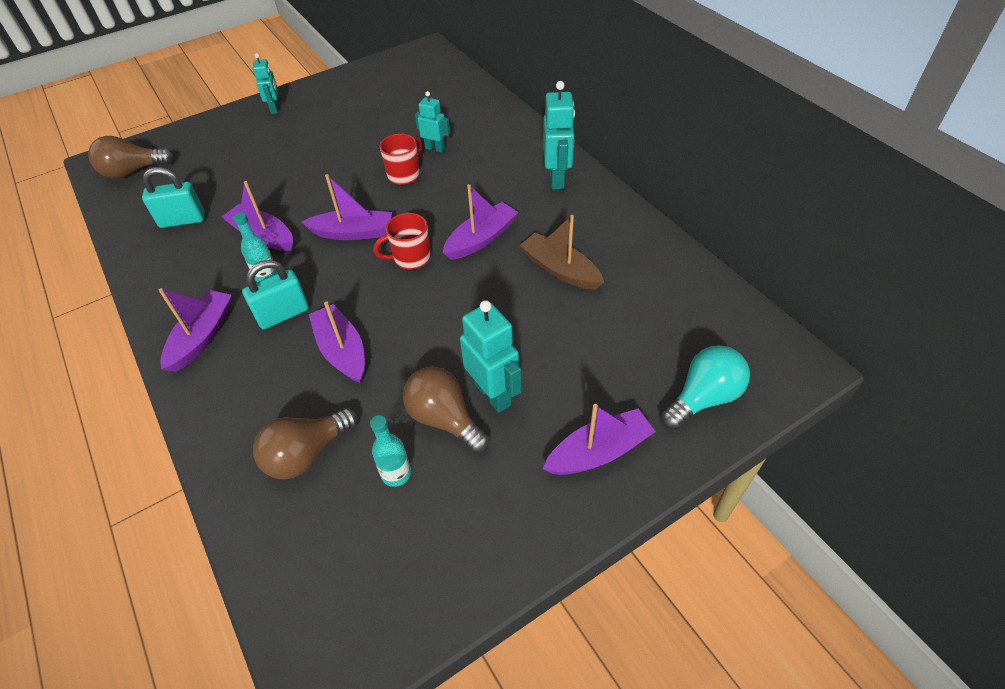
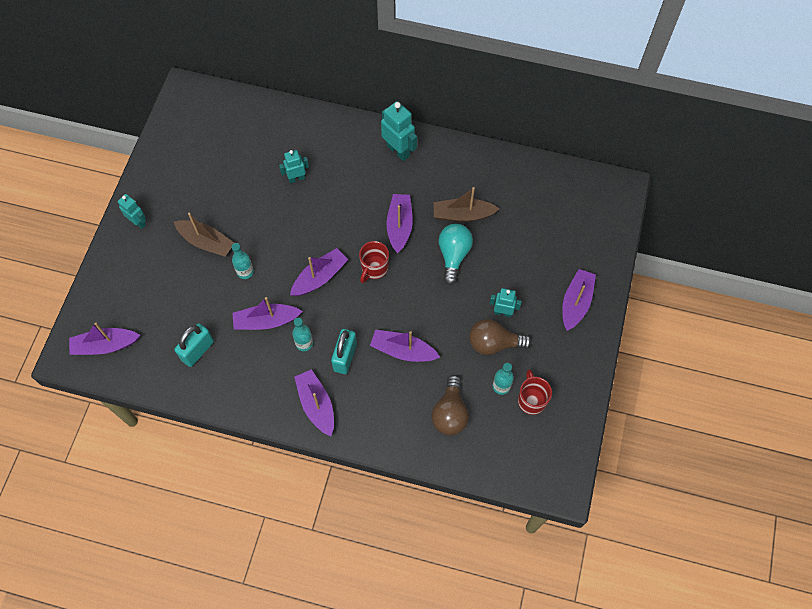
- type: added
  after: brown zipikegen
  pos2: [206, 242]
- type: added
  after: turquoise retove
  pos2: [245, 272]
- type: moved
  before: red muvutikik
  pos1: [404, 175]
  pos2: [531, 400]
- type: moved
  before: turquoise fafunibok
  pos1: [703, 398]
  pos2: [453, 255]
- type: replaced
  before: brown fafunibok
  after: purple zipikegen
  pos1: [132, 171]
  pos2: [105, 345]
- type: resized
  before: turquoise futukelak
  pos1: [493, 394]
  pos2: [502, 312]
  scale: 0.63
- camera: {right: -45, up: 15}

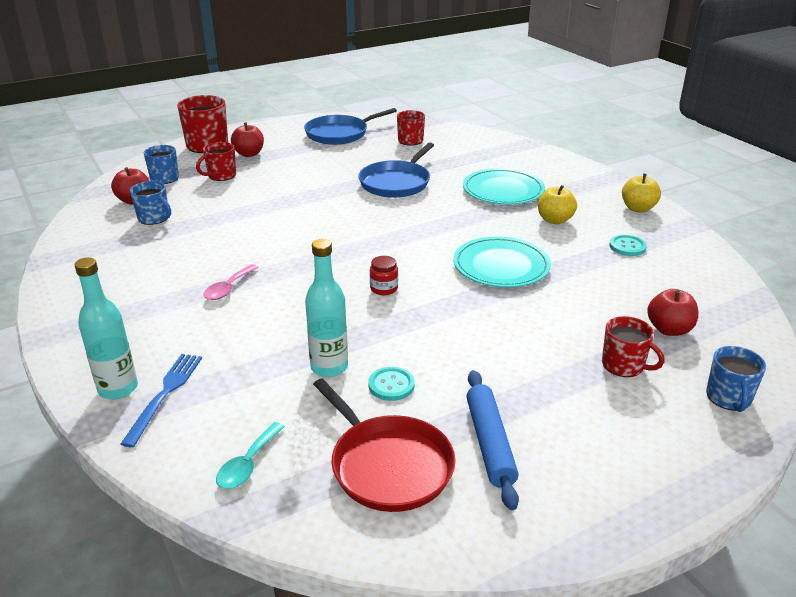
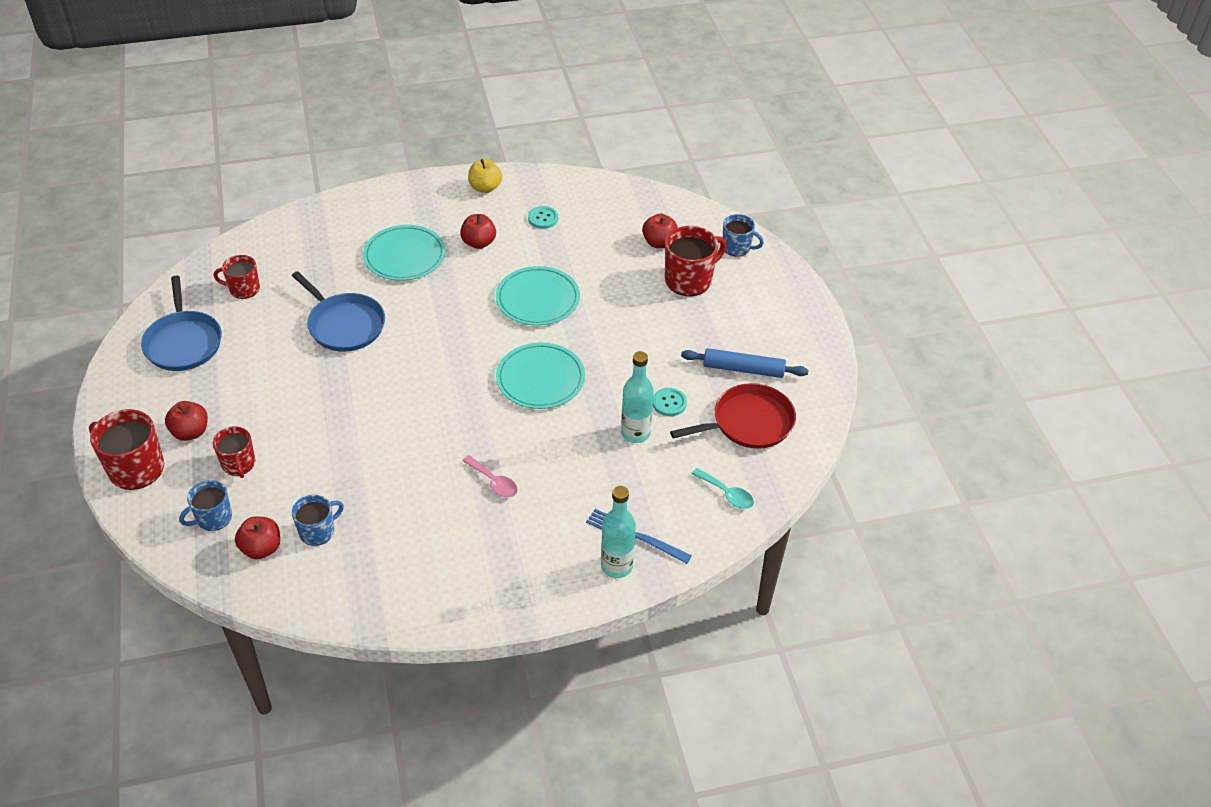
- type: replaced
  before: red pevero
  after: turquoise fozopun
  pos1: [384, 288]
  pos2: [540, 379]
- type: recoloured
  before: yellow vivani
  after: red vivani
  pos1: [554, 220]
  pos2: [479, 243]
- type: resized
  before: red muvutikik
  pos1: [623, 365]
  pos2: [689, 280]
  scale: 1.61
- camera: {right: -75, up: 15}

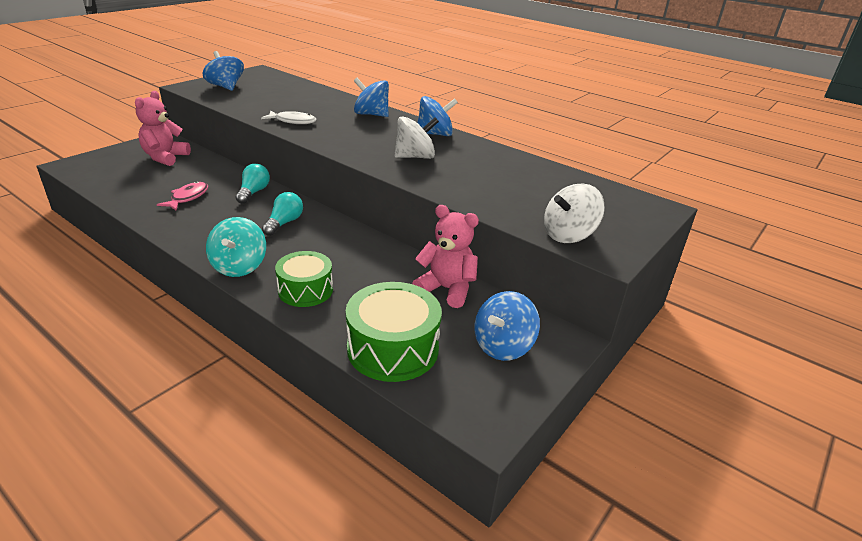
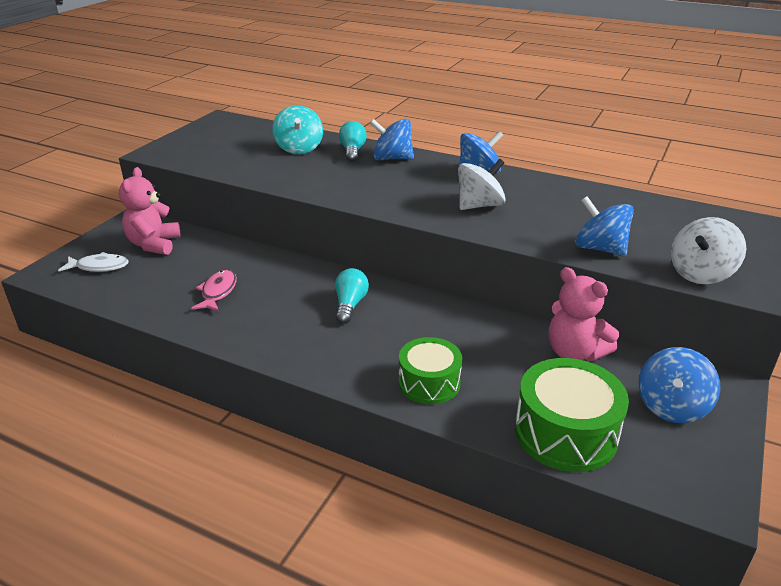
- type: moved
  before: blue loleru
  pos1: [226, 87]
  pos2: [600, 248]
- type: moved
  before: turquoise loleru
  pos1: [239, 266]
  pos2: [299, 148]
- type: moved
  before: turquoise fafunibok
  pos1: [253, 192]
  pos2: [352, 151]
- type: moved
  before: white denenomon
  pos1: [293, 121]
  pos2: [99, 267]
- type: turned
  before: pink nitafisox
  pos1: [446, 289]
  pos2: [574, 352]
  turn: -150
- camera: {right: -10, up: 0}

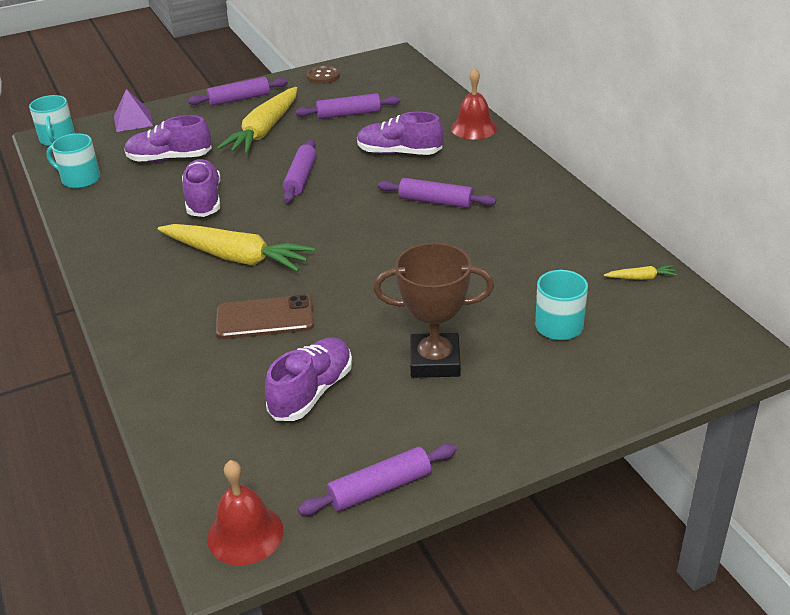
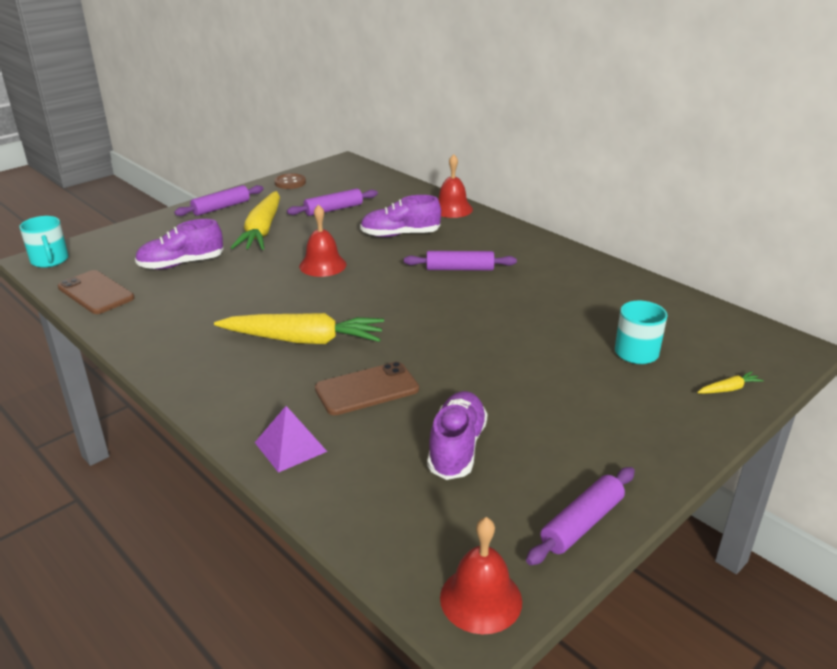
- type: removed
  before: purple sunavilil
  pos1: [203, 200]
- type: removed
  before: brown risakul
  pos1: [435, 361]
- type: moved
  before: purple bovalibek
  pos1: [133, 121]
  pos2: [290, 446]
- type: moved
  before: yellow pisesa
  pos1: [641, 278]
  pos2: [728, 389]
- type: replaced
  before: turquoise muvutikik
  after: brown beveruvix
  pos1: [80, 179]
  pos2: [96, 293]
- type: replaced
  before: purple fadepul
  after: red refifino
  pos1: [300, 178]
  pos2: [322, 265]
- camera: {right: -20, up: -5}

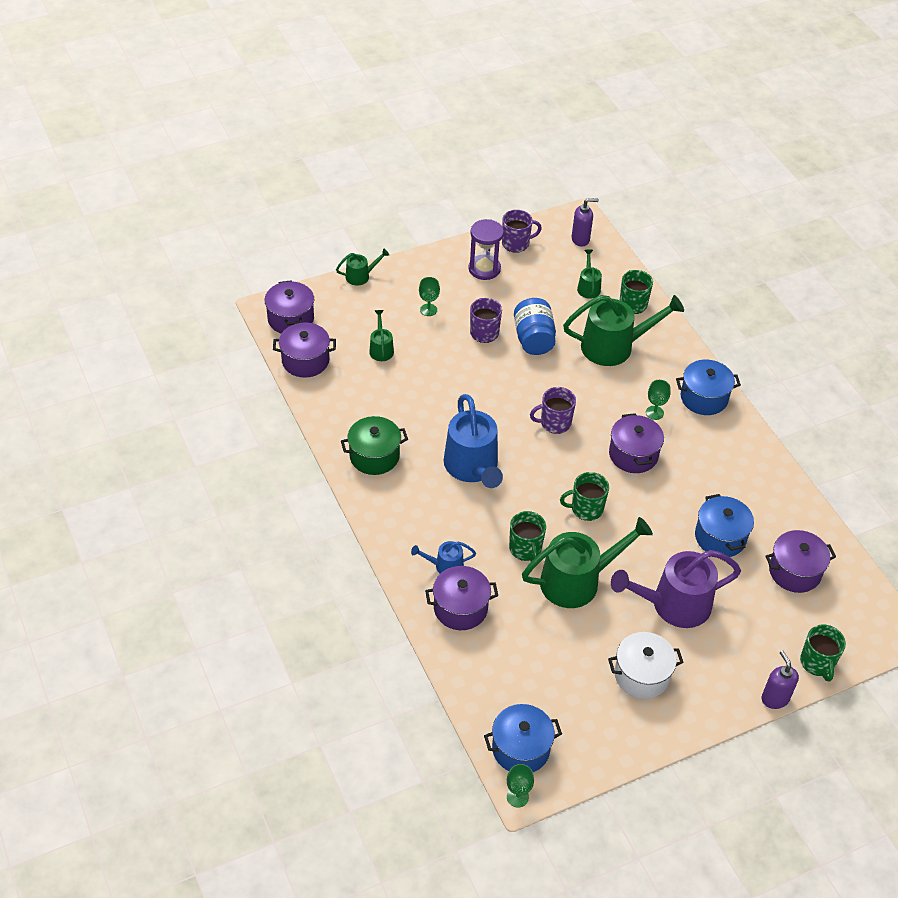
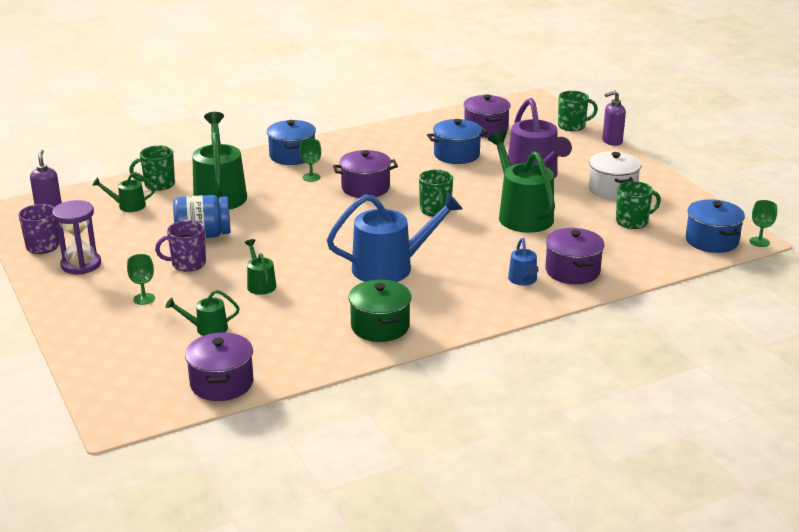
- type: removed
  before: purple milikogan
  pos1: [290, 319]
- type: removed
  before: purple muvutikik
  pos1: [554, 423]
- type: moved
  before: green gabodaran
  pos1: [360, 276]
  pos2: [260, 284]
- type: moved
  before: green muvutikik
  pos1: [525, 549]
  pos2: [632, 221]
- camera: {right: -90, up: -20}

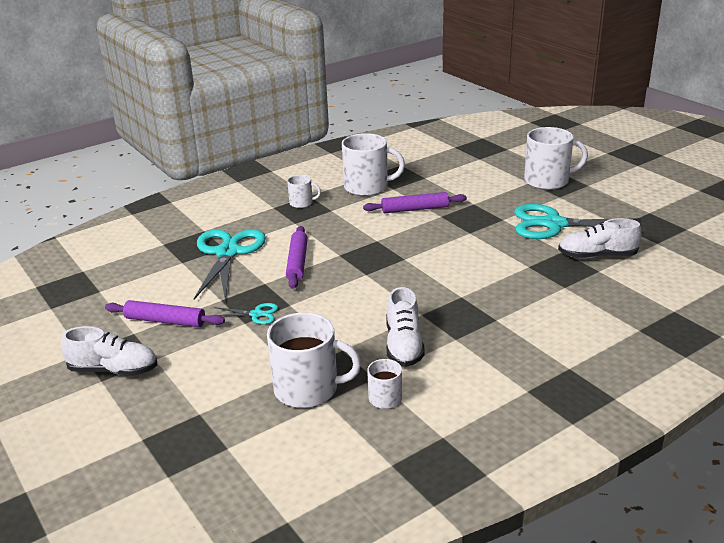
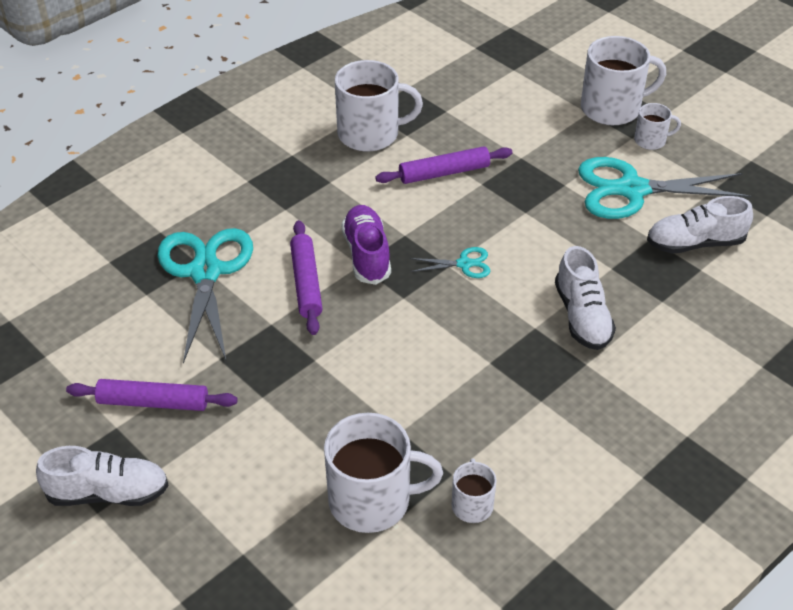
- type: added
  after: purple sunavilil
  pos2: [367, 255]
- type: moved
  before: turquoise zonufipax
  pos1: [256, 314]
  pos2: [464, 264]
- type: moved
  before: white muvutikik
  pos1: [302, 203]
  pos2: [651, 140]
- type: moved
  before: white sunavilil
  pos1: [403, 345]
  pos2: [582, 316]
- camera: {right: -10, up: 15}

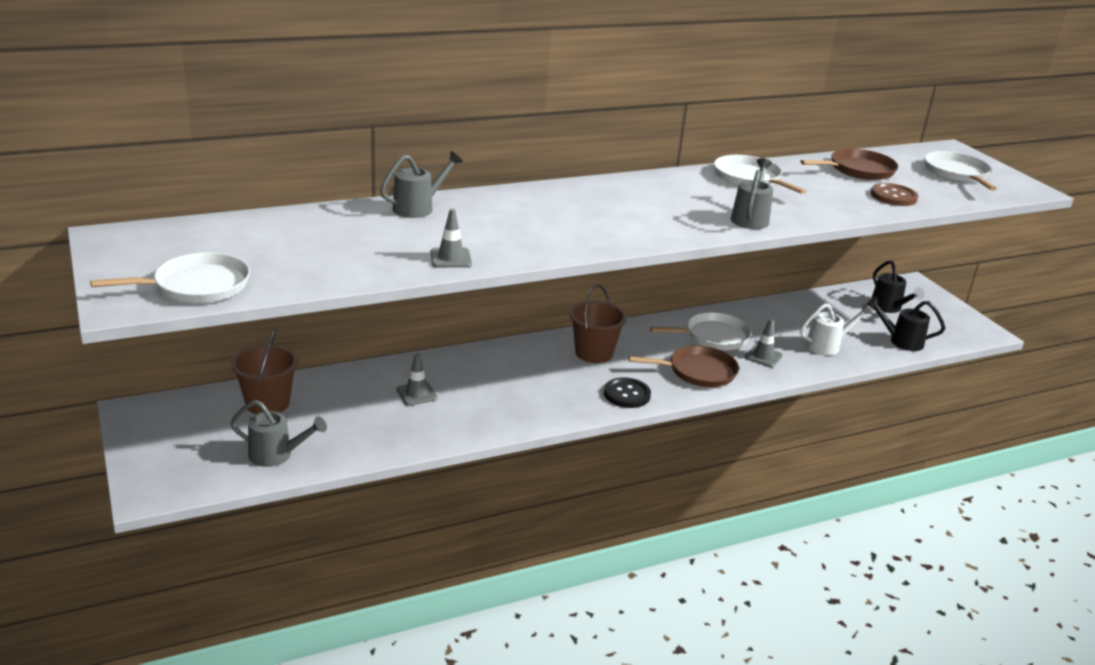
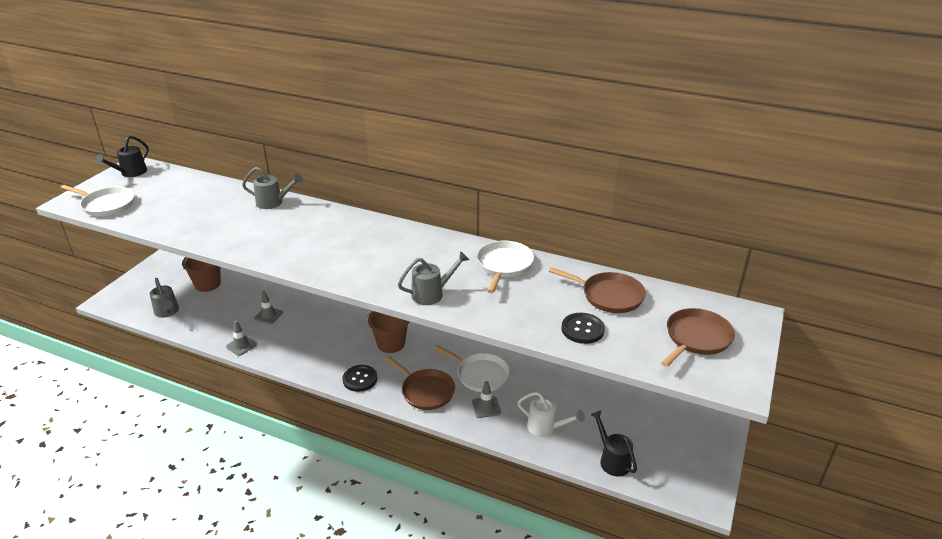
- type: moved
  before: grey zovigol
  pos1: [451, 258]
  pos2: [241, 345]
- type: moved
  before: black gabodaran
  pos1: [888, 308]
  pos2: [130, 173]
- type: recoloured
  before: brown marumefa
  after: black marumefa
  pos1: [893, 196]
  pos2: [582, 329]
- type: recoloured
  before: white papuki
  after: brown papuki
  pos1: [957, 173]
  pos2: [696, 338]
- camera: {right: 50, up: 5}

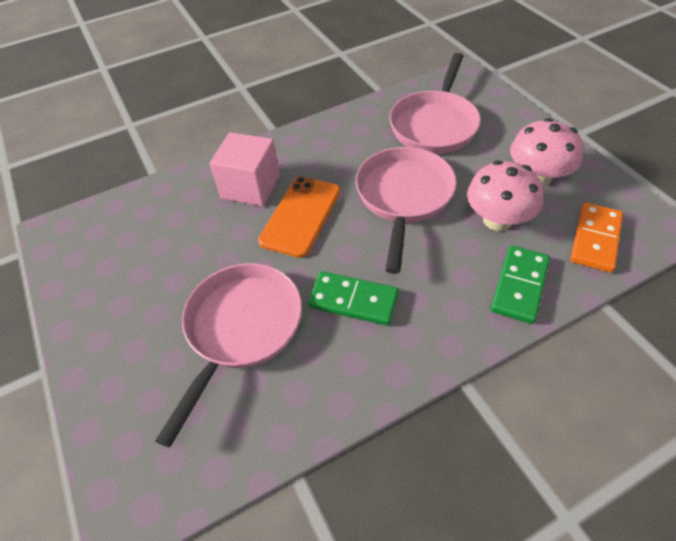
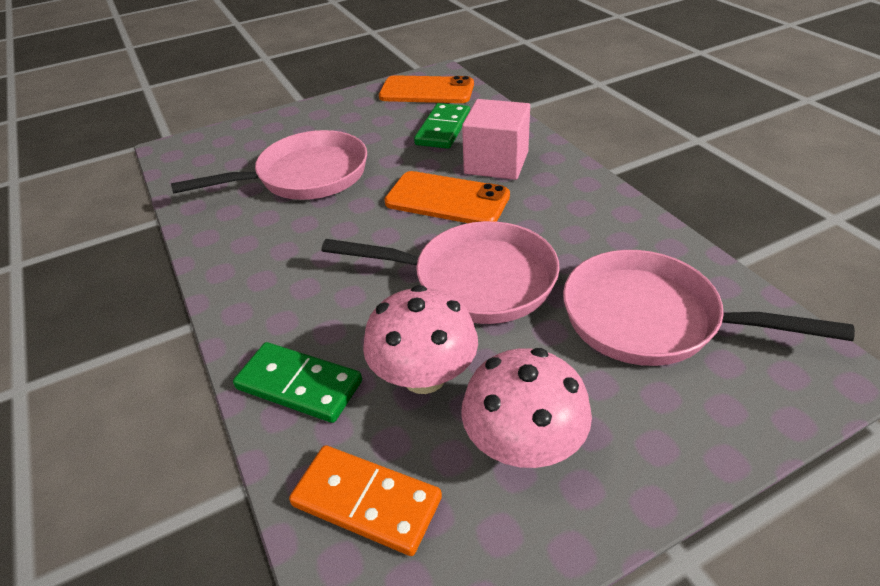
- type: added
  after: orange beveruvix
  pos2: [426, 91]
- type: moved
  before: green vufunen
  pos1: [353, 300]
  pos2: [443, 129]
- type: turned
  before: pink papuki
  pos1: [241, 330]
  pos2: [305, 176]
  turn: -45
- camera: {right: 90, up: -10}

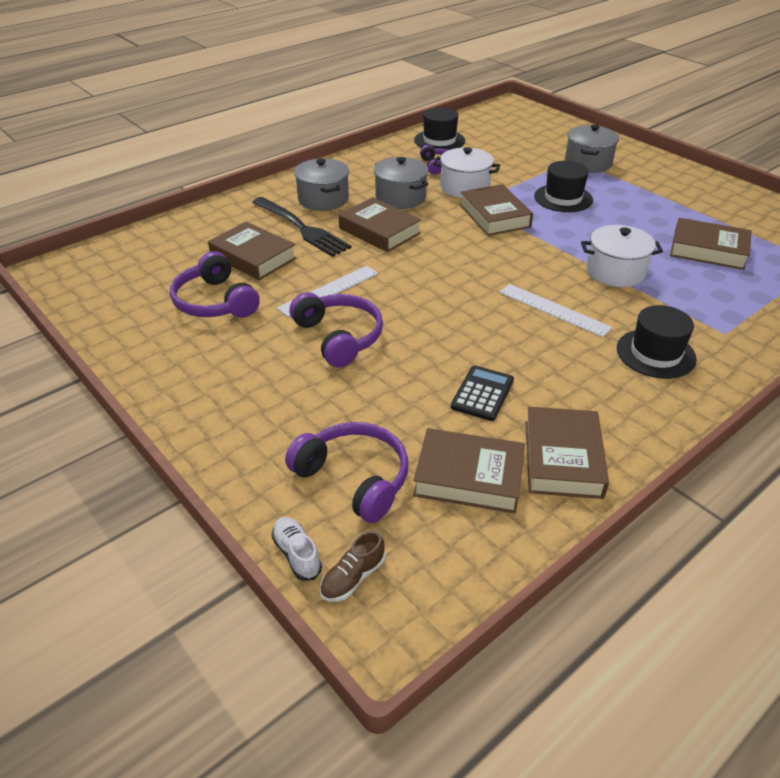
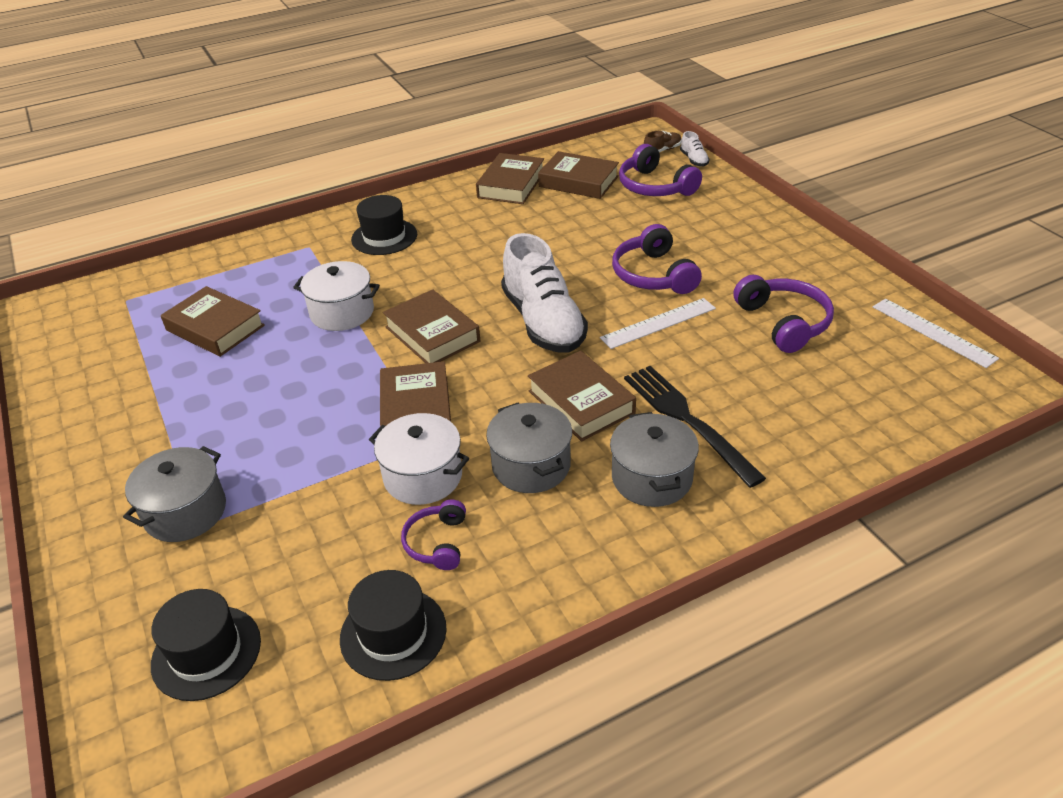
- type: removed
  before: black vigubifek
  pos1: [482, 393]
- type: added
  after: white sunavilil
  pos2: [543, 322]
- type: moved
  before: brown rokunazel
  pos1: [253, 257]
  pos2: [432, 334]
- type: moved
  before: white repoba
  pos1: [553, 310]
  pos2: [933, 332]
- type: moved
  before: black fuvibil
  pos1: [563, 198]
  pos2: [206, 652]
- camera: {right: -165, up: 0}

